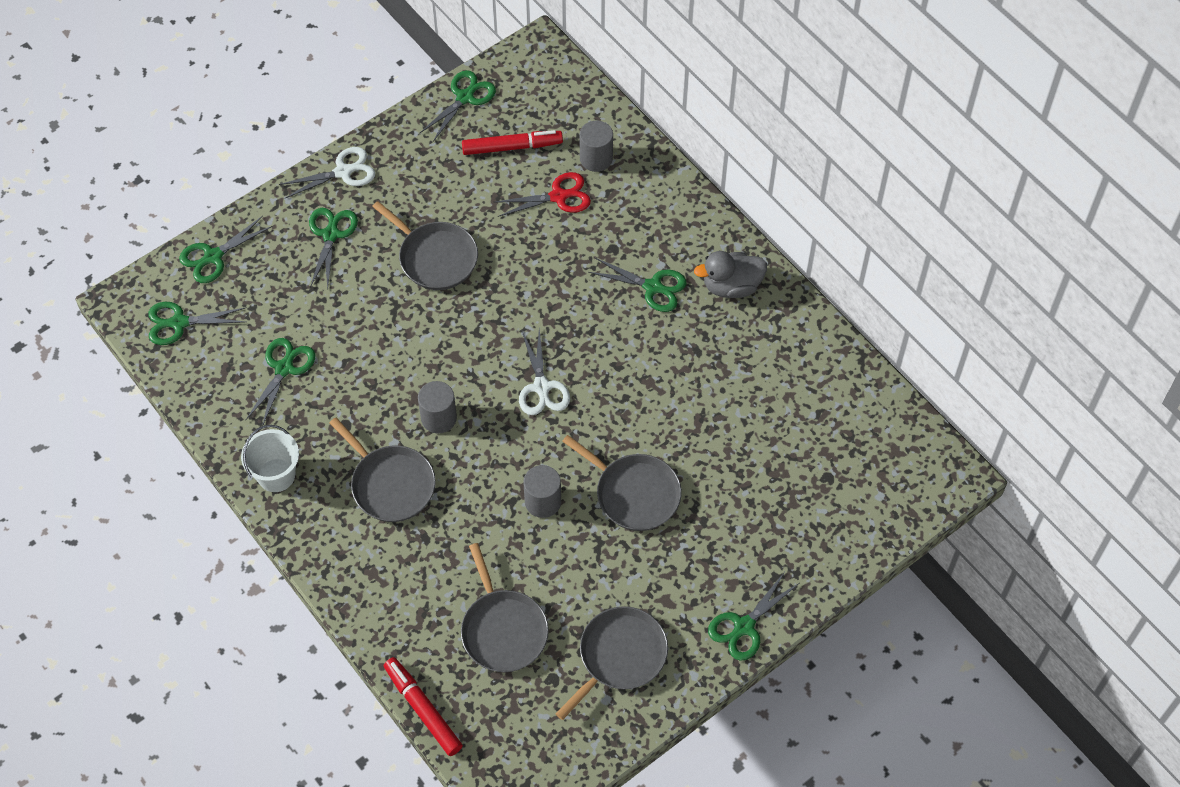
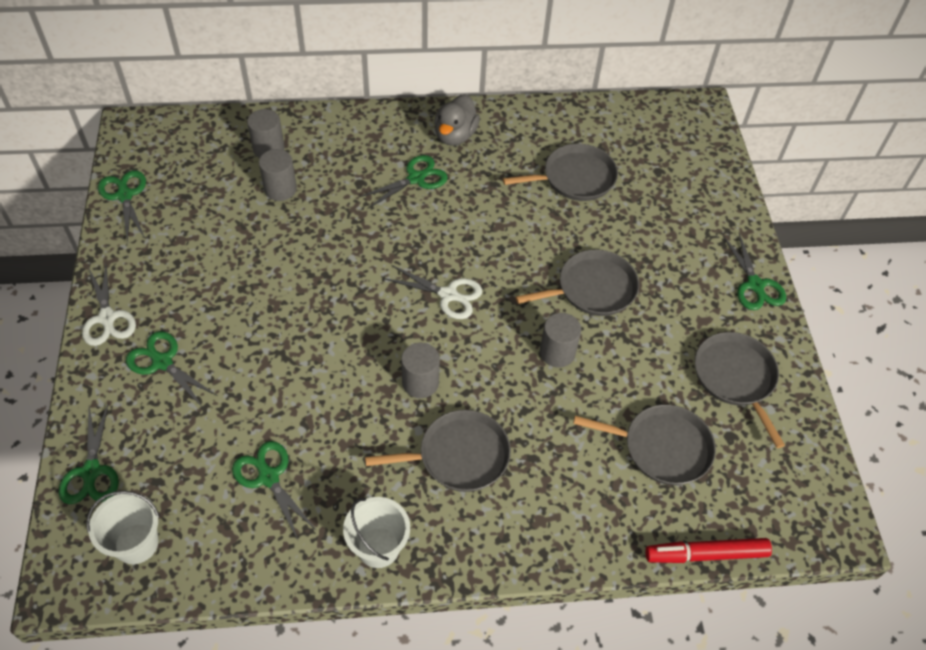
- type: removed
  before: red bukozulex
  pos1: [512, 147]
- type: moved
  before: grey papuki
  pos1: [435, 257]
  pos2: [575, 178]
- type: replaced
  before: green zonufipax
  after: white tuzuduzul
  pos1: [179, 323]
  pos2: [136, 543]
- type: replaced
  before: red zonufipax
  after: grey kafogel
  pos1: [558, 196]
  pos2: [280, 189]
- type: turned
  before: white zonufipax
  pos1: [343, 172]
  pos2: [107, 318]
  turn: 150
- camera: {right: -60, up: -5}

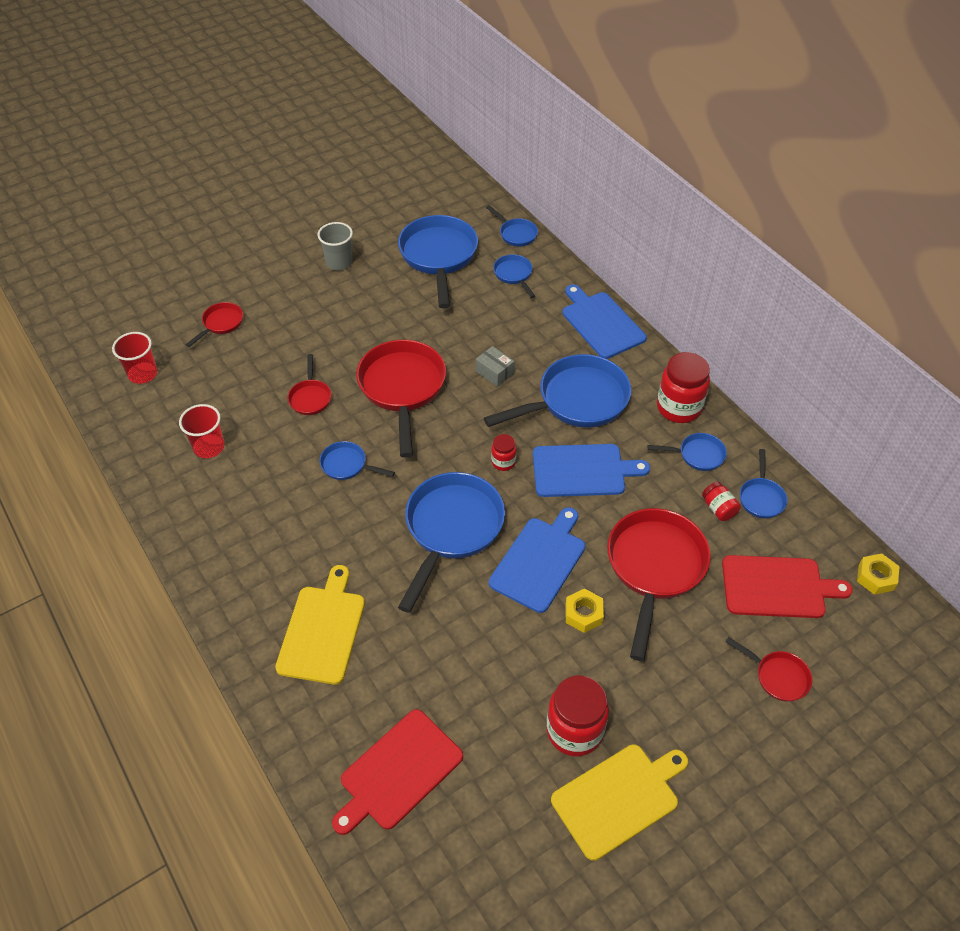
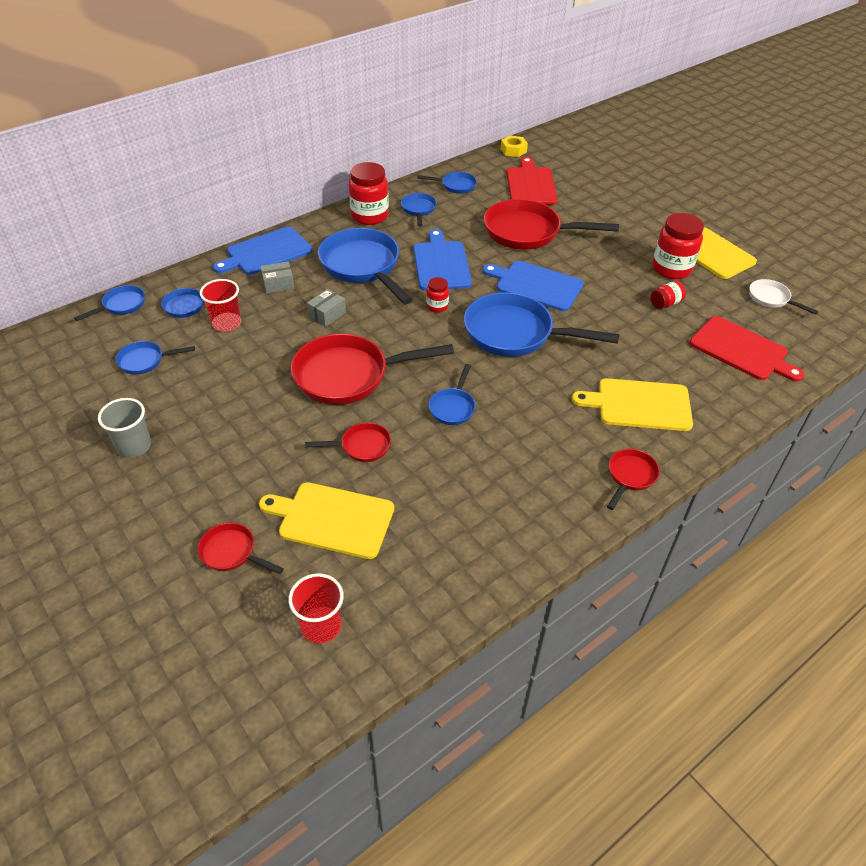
- type: removed
  before: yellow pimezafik
  pos1: [583, 614]
- type: added
  after: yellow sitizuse
  pos2: [332, 519]
- type: added
  after: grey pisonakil
  pos2: [278, 284]
- type: added
  after: white papuki
  pos2: [771, 299]
- type: moved
  before: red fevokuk
  pos1: [209, 447]
  pos2: [226, 323]
- type: moved
  before: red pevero
  pos1: [718, 508]
  pos2: [665, 303]
- type: moved
  before: red papuki
  pos1: [778, 676]
  pos2: [630, 476]
- type: resized
  before: blue papuki
  pos1: [439, 257]
  pos2: [145, 361]
  scale: 0.48
- camera: {right: -95, up: -5}

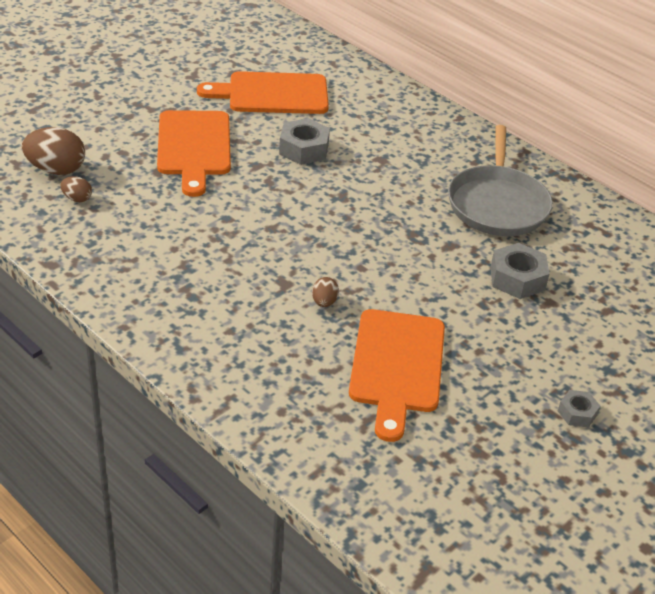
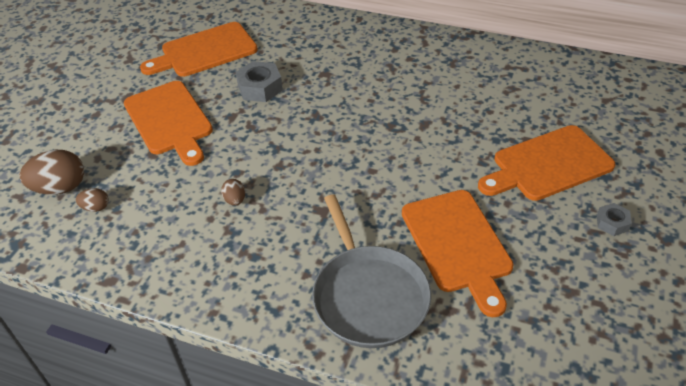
- type: removed
  before: grey pimezafik
  pos1: [517, 278]
- type: added
  after: orange sitizuse
  pos2: [548, 164]
- type: moved
  before: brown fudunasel
  pos1: [324, 302]
  pos2: [235, 200]
- type: moved
  before: grey papuki
  pos1: [497, 204]
  pos2: [368, 296]
- camera: {right: -20, up: 5}

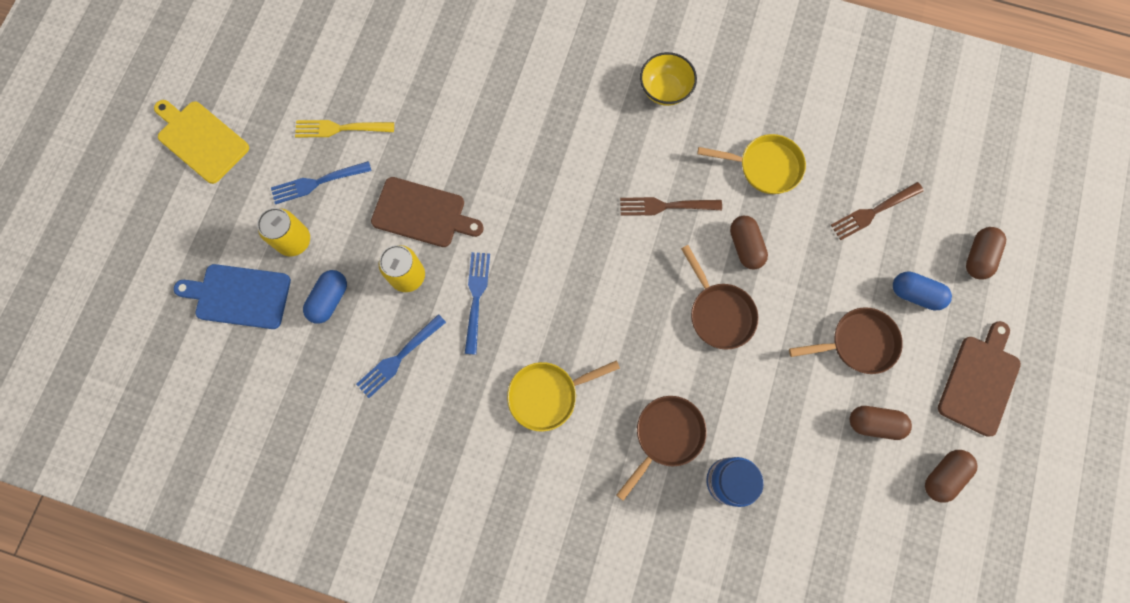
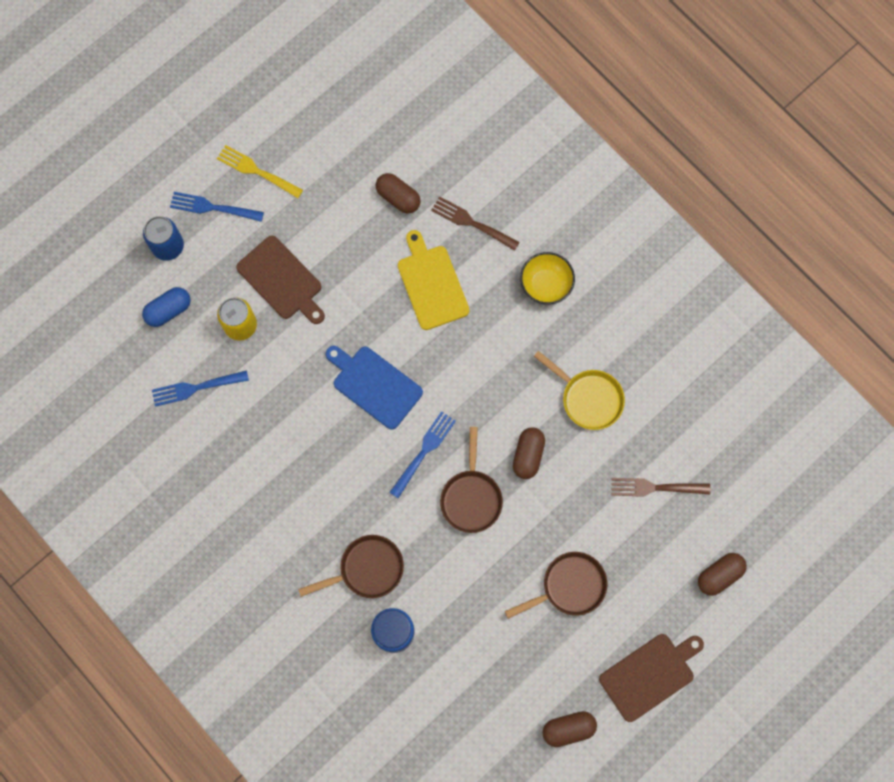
- type: removed
  before: yellow papuki
  pos1: [547, 395]
- type: removed
  before: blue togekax
  pos1: [915, 294]
- type: moved
  before: yellow sitizuse
  pos1: [201, 140]
  pos2: [431, 284]
- type: moved
  before: blue sitizuse
  pos1: [239, 296]
  pos2: [374, 385]
- type: moved
  before: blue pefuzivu
  pos1: [476, 298]
  pos2: [424, 452]
- type: moved
  before: brown pefuzivu
  pos1: [666, 206]
  pos2: [472, 223]
- type: moved
  before: brown togekax
  pos1: [874, 423]
  pos2: [398, 198]
- type: recoloured
  before: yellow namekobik
  after: blue namekobik
  pos1: [294, 241]
  pos2: [168, 246]
- type: turned
  before: brown papuki
  pos1: [858, 343]
  pos2: [569, 586]
  turn: -45
- camera: {right: 30, up: 0}

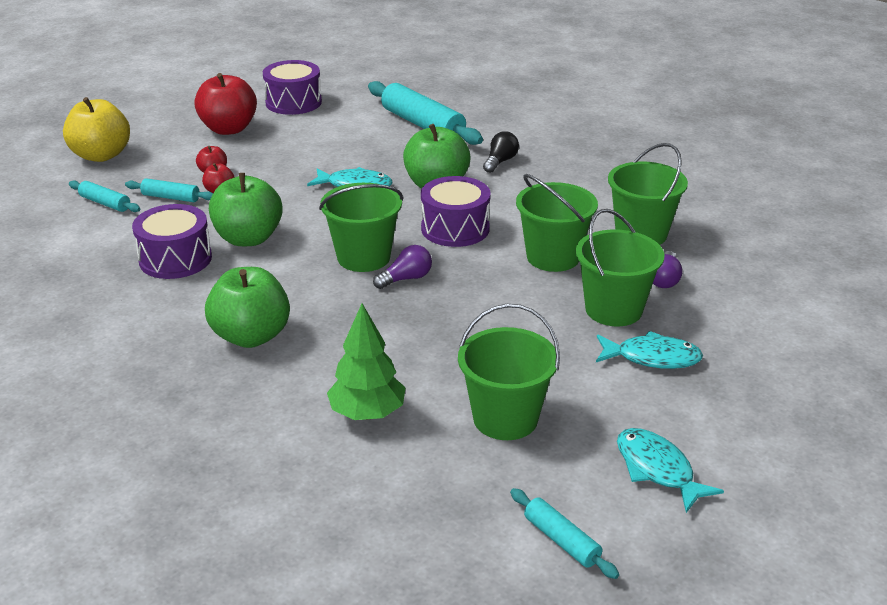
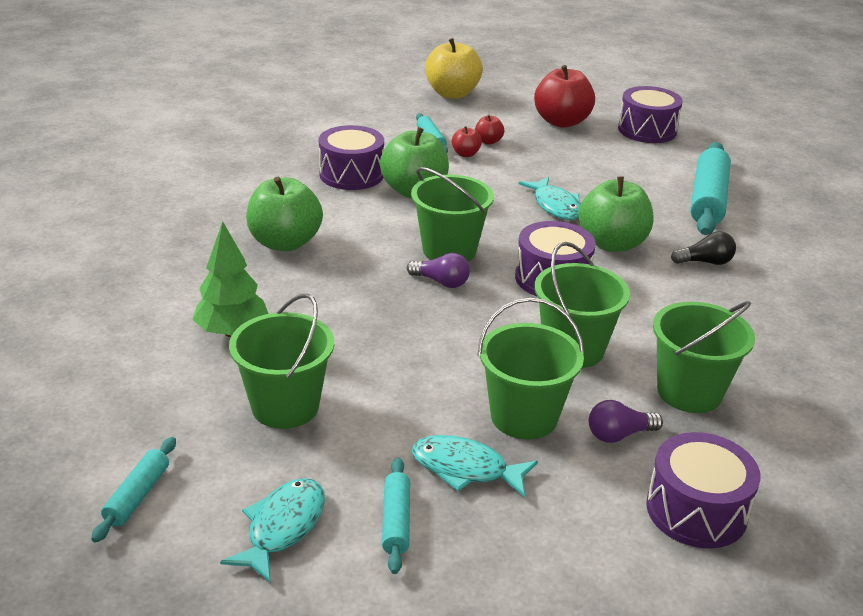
- type: added
  after: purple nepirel
  pos2: [696, 510]
- type: moved
  before: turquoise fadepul
  pos1: [105, 203]
  pos2: [396, 521]
- type: turned
  before: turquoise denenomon
  pos1: [652, 358]
  pos2: [465, 469]
  turn: 135
- camera: {right: 55, up: 0}

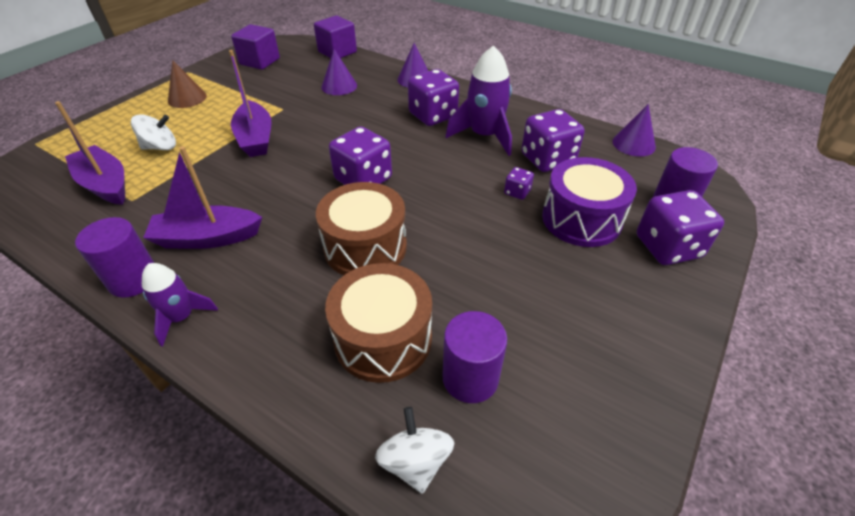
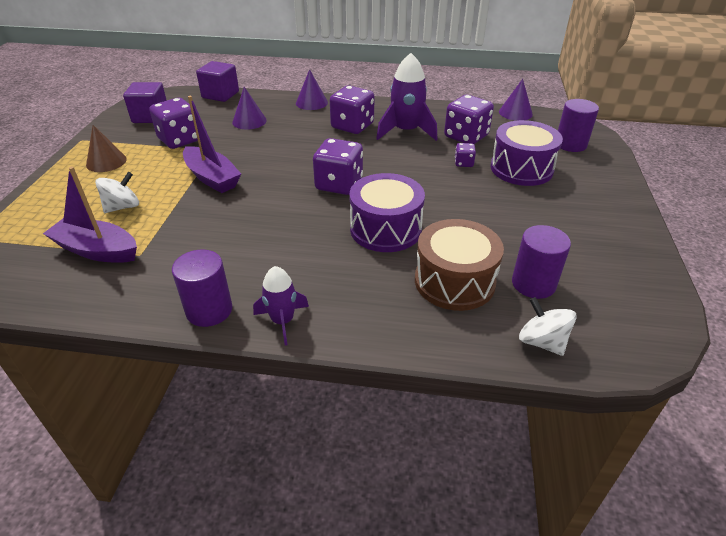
- type: removed
  before: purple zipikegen
  pos1: [207, 238]
- type: moved
  before: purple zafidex
  pos1: [668, 247]
  pos2: [180, 140]
- type: recoloured
  before: brown nepirel
  after: purple nepirel
  pos1: [365, 247]
  pos2: [385, 229]
- camera: {right: -25, up: -5}

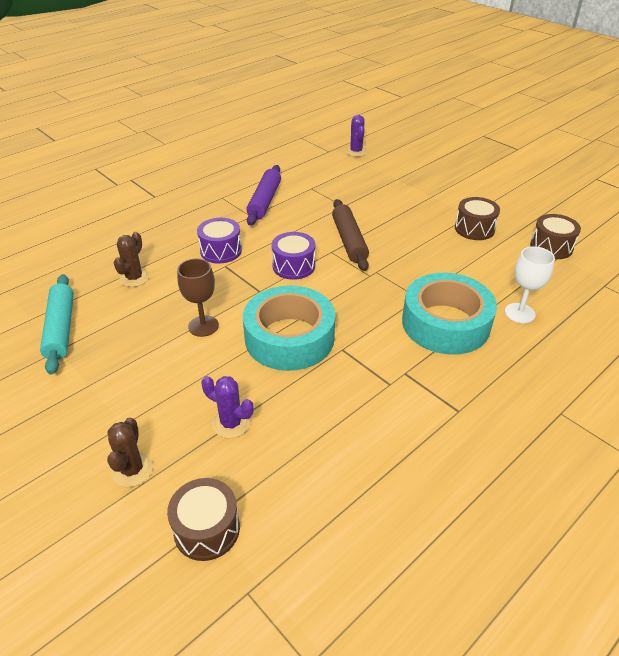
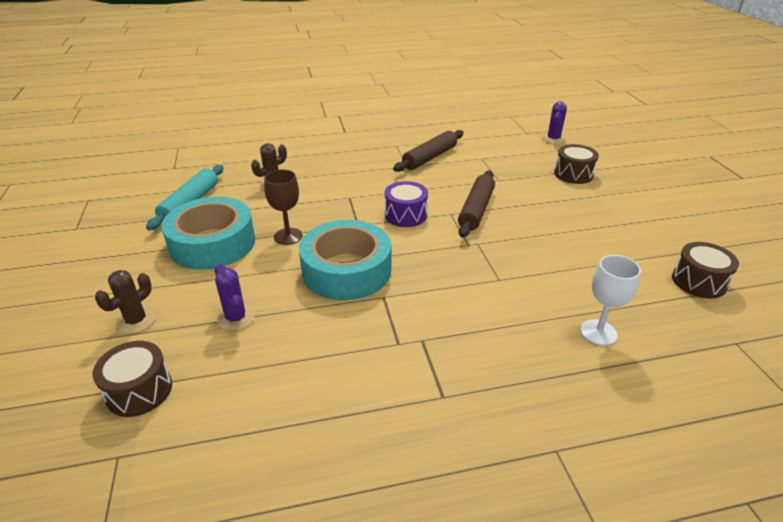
- type: removed
  before: purple nepirel
  pos1: [221, 251]
- type: moved
  before: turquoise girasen
  pos1: [445, 323]
  pos2: [212, 243]
- type: moved
  before: brown nepirel
  pos1: [474, 229]
  pos2: [573, 174]
- type: recoloured
  before: purple fadepul
  after: brown fadepul
  pos1: [264, 201]
  pos2: [429, 157]
- camera: {right: 30, up: -5}

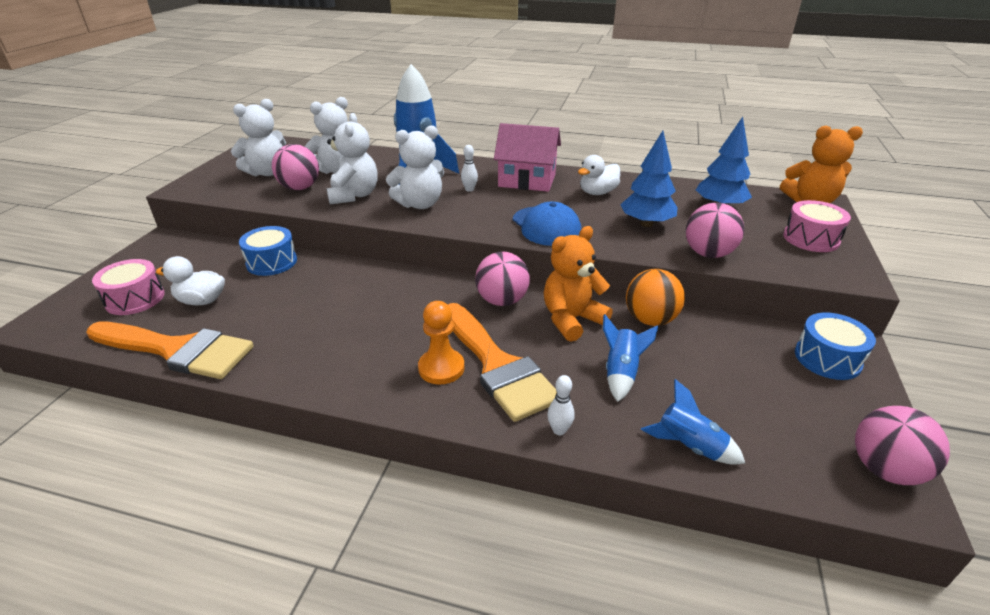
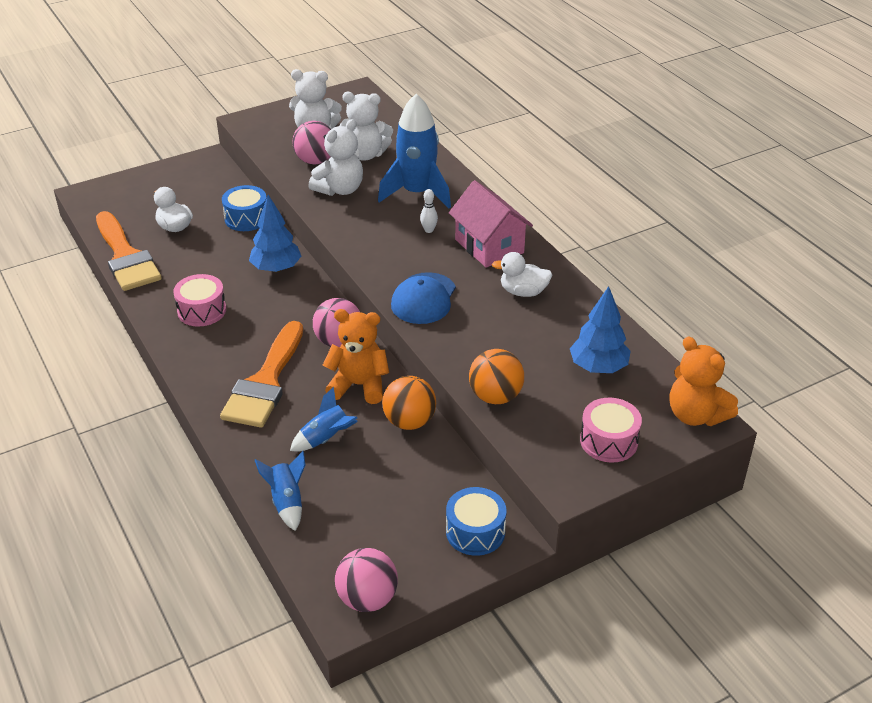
- type: removed
  before: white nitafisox
  pos1: [420, 204]
- type: removed
  before: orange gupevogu
  pos1: [441, 368]
- type: removed
  before: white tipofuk
  pos1: [559, 430]
- type: moved
  before: pink nepirel
  pos1: [135, 299]
  pos2: [202, 310]
- type: moved
  before: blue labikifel
  pos1: [646, 224]
  pos2: [276, 268]
- type: recoloured
  before: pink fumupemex
  after: orange fumupemex
  pos1: [708, 254]
  pos2: [495, 396]
- camera: {right: 45, up: 5}

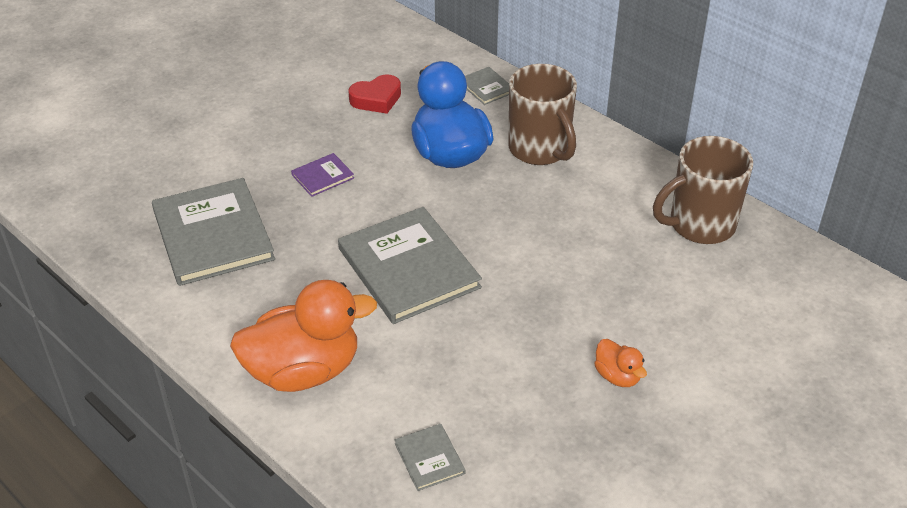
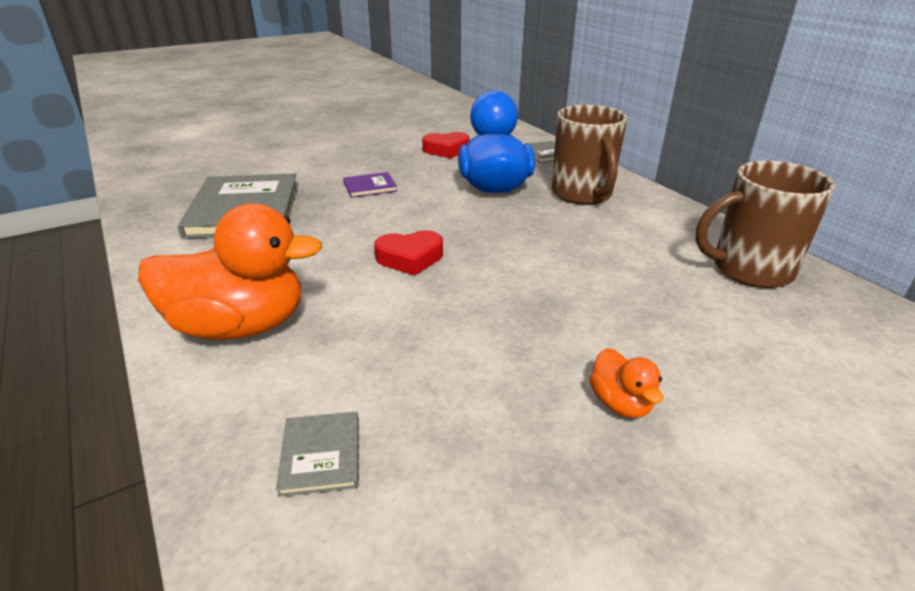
- type: replaced
  before: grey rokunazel
  after: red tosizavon
  pos1: [409, 268]
  pos2: [410, 258]
- camera: {right: 15, up: -10}

